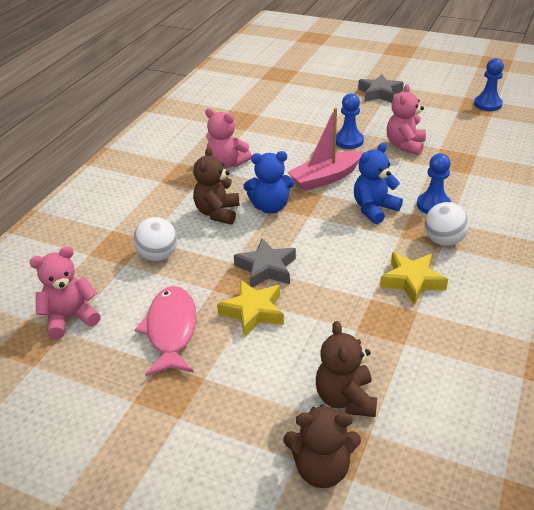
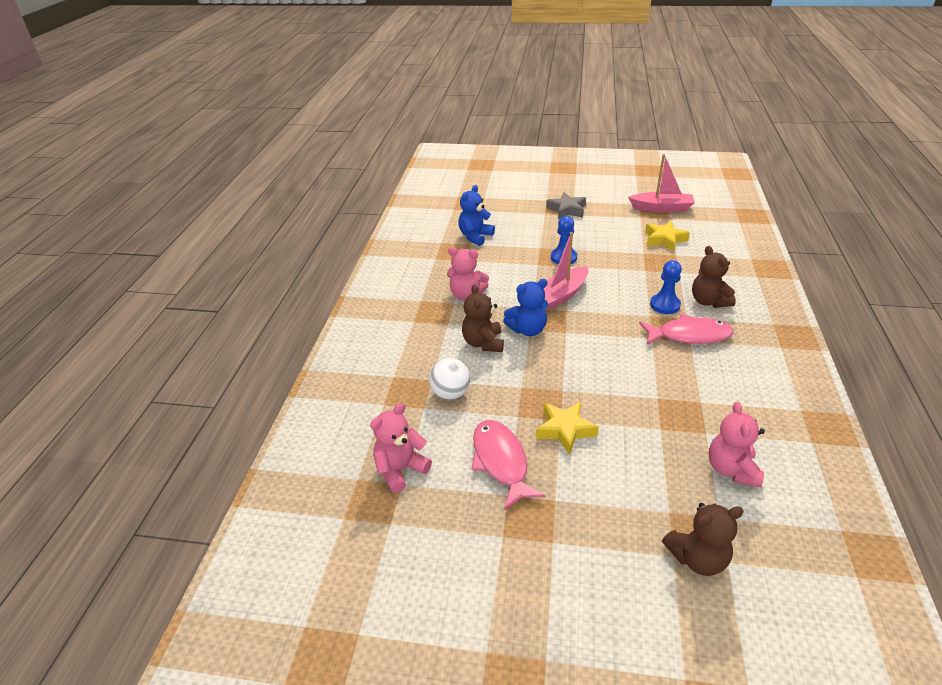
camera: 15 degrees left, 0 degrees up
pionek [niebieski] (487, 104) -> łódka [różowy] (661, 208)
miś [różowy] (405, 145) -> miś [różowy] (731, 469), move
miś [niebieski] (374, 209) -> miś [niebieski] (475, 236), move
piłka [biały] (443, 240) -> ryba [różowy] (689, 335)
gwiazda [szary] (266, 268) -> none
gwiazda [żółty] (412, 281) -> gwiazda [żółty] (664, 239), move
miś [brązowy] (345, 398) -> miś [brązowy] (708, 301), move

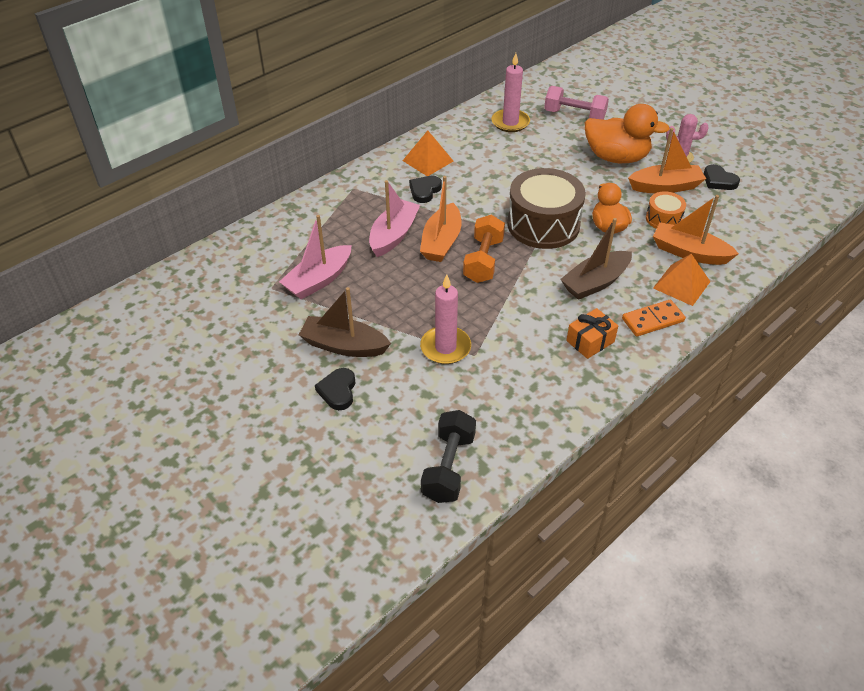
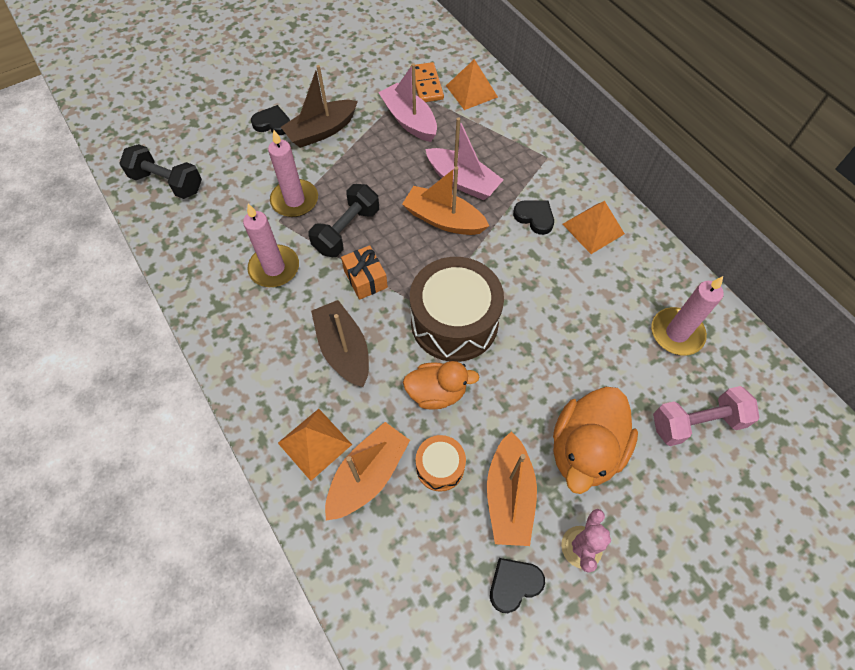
camera: 100 degrees right, 15 degrees up
hantel [różowy] (574, 115) -> hantel [różowy] (696, 422), 45 degrees clockwise
hantel [pomarańczowy] (483, 260) -> none
łódka [brązowy] (344, 345) -> łódka [brązowy] (321, 131), 150 degrees counterclockwise
kostka domina [pomarańczowy] (653, 320) -> kostka domina [pomarańczowy] (426, 84), move
prezent [pomarańczowy] (590, 341) -> prezent [pomarańczowy] (365, 279), move
none -> piramida [pomarańczowy] (471, 91)
none -> hantel [czarny] (347, 231)
none -> świeca [różowy] (274, 268)

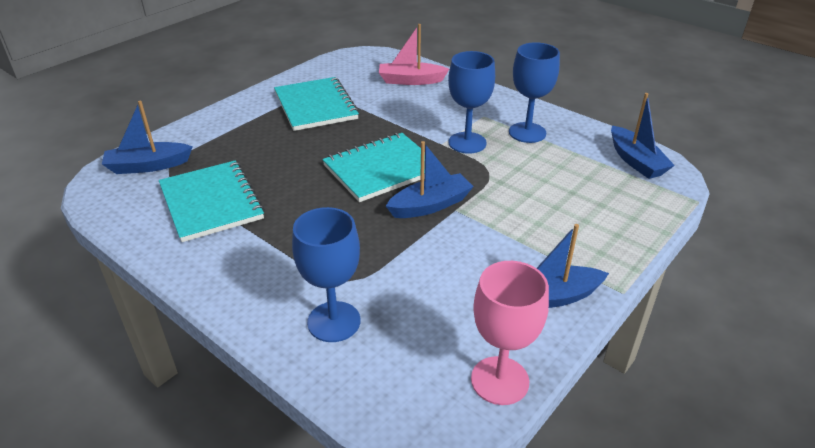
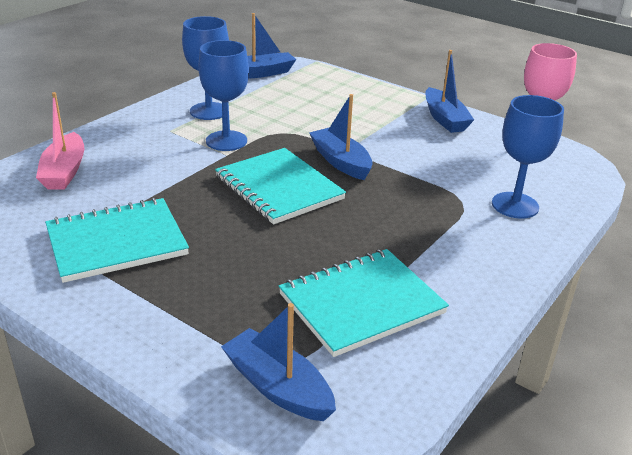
camera: 95 degrees left, 5 degrees down
łódka [niebieski] (148, 166) -> łódka [niebieski] (278, 387), 150 degrees clockwise

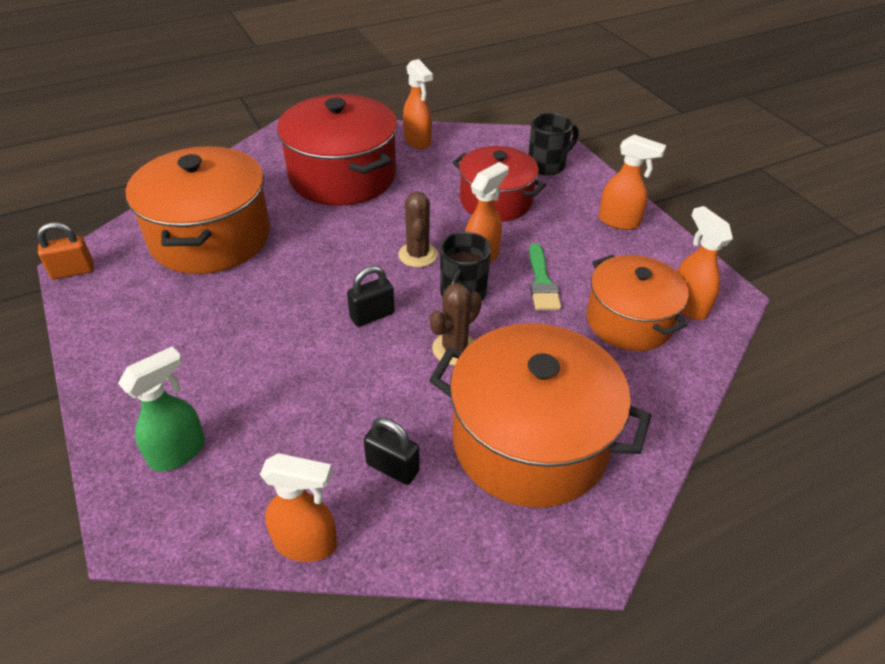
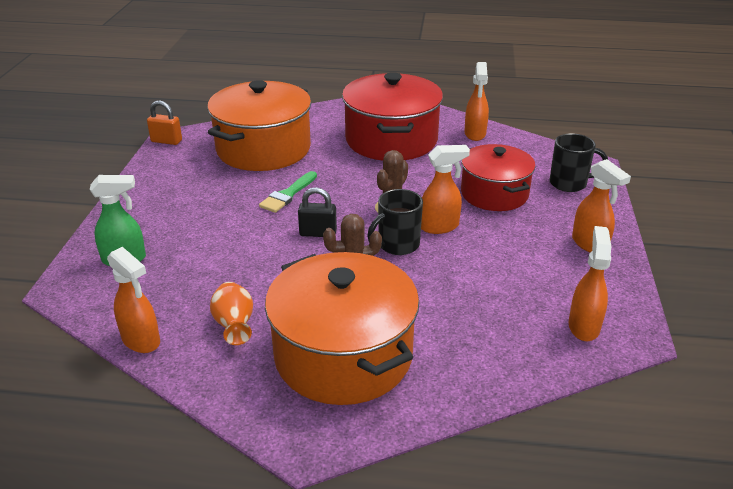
camera: 35 degrees right, 10 degrees down
pędzel [zielony] (542, 282) -> pędzel [zielony] (287, 195), move
garnek [pomarańczowy] (629, 321) -> none
kłódka [czarny] (392, 467) -> wazon [pomarańczowy] (234, 326)

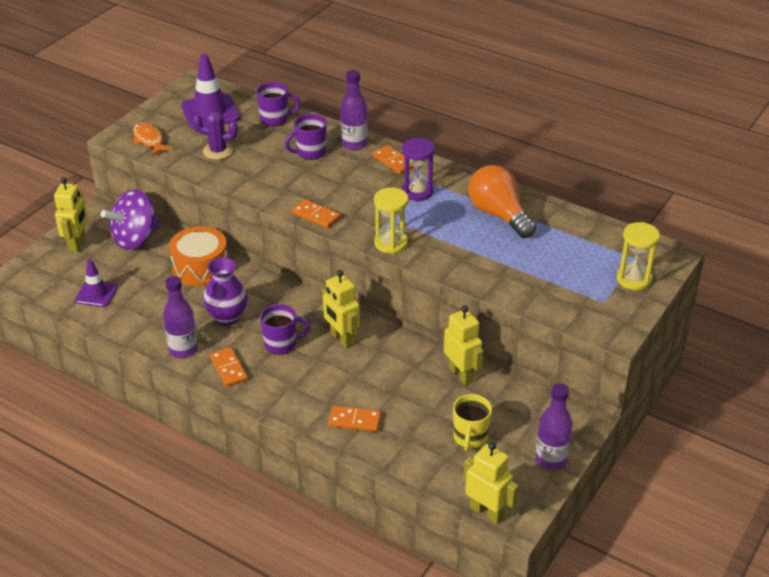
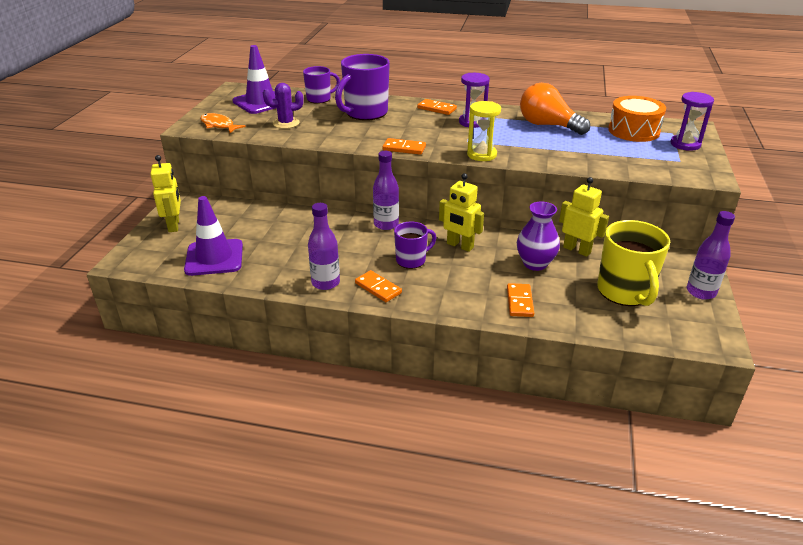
camera: 20 degrees left, 5 degrees down
butelka [fioletowy] (354, 144) -> butelka [fioletowy] (386, 224), move
kubek [fioletowy] (310, 152) -> kubek [fioletowy] (365, 113), x1.69
bączek [fioletowy] (135, 239) -> none
klepsydra [żółty] (633, 279) -> klepsydra [fioletowy] (685, 144)
bęben [pomarańczowy] (200, 267) -> bęben [pomarańczowy] (633, 131), move
wazon [fioletowy] (227, 317) -> wazon [fioletowy] (535, 263), move
pachołek [fioletowy] (96, 294) -> pachołek [fioletowy] (214, 258), x1.62
kubek [żółty] (470, 438) -> kubek [żółty] (625, 292), x1.69
kostka domina [pomarańczowy] (354, 420) -> kostka domina [pomarańczowy] (520, 302), 75 degrees counterclockwise
robot [żółty] (486, 512) -> none

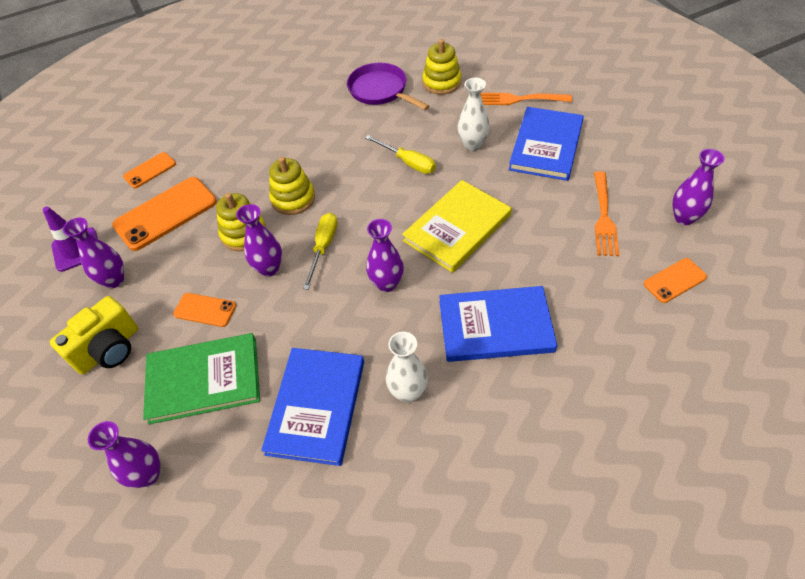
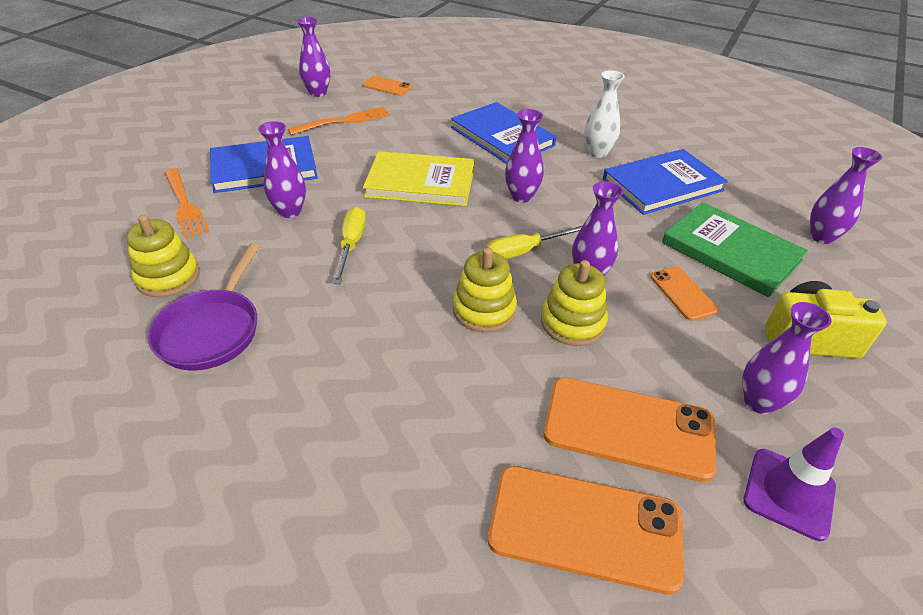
camera: 130 degrees left, 10 degrees down
wazon [biały] (472, 145) -> wazon [fioletowy] (290, 211)
telefon [pomarańczowy] (150, 170) -> telefon [pomarańczowy] (585, 528), x1.86

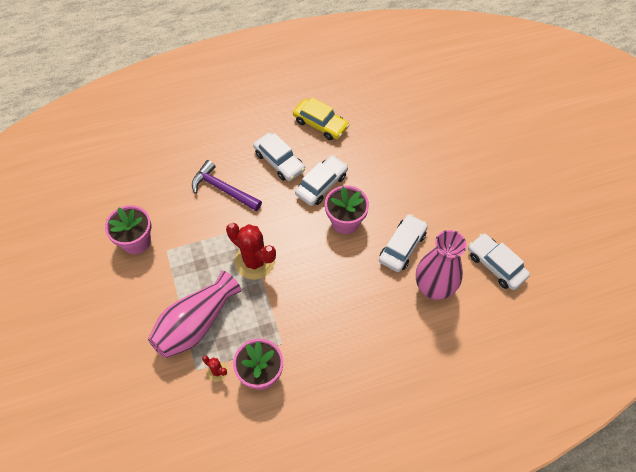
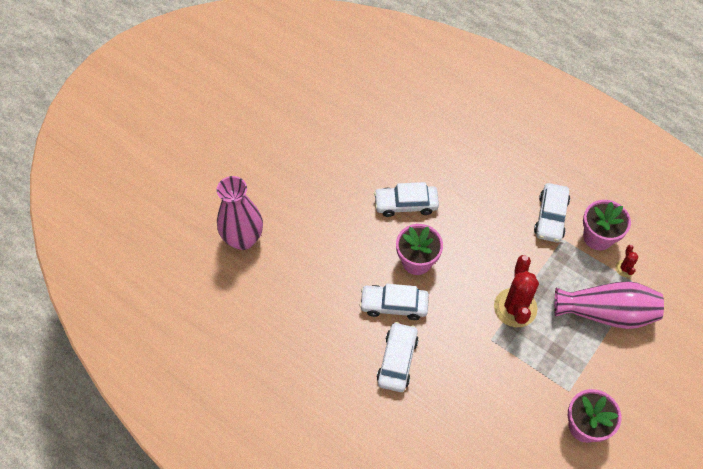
camera: 125 degrees left, 0 degrees up
samochód [żółty] (320, 124) -> none
młotek [fioletowy] (223, 189) -> none
wazon [różowy] (433, 288) -> wazon [różowy] (243, 239), move
samochód [biały] (496, 265) -> samochód [biały] (550, 217), move

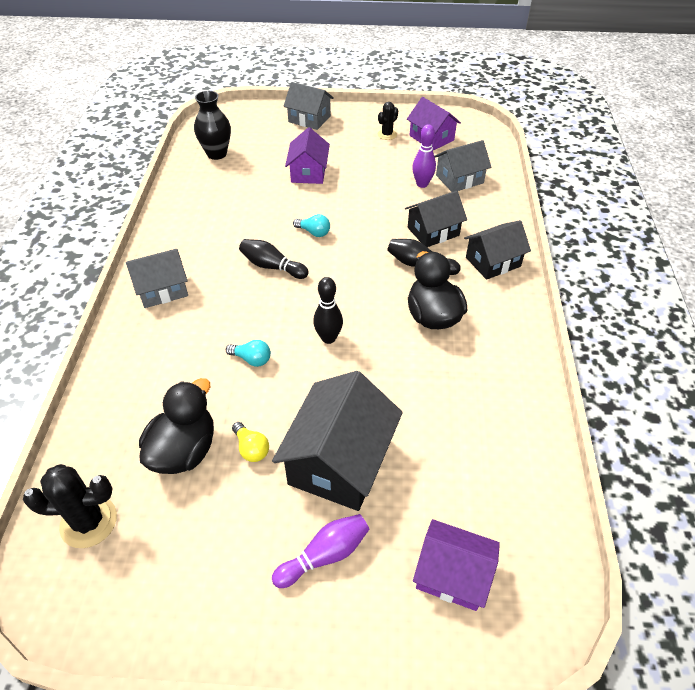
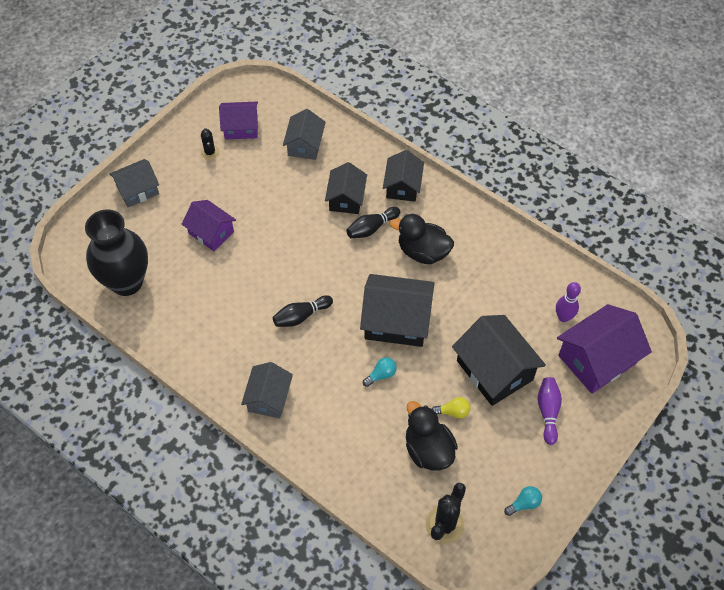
camera: 55 degrees left, 10 degrees up
wazon [czarny] (217, 154) -> wazon [czarny] (127, 282), x1.63
kręgiel [fioletowy] (422, 184) -> kręgiel [fioletowy] (563, 317), move
żarówka [turkusowy] (314, 232) -> żarówka [turkusowy] (524, 503), move
kręgiel [czarny] (328, 338) -> domek [czarny] (396, 321)
domek [fioletowy] (452, 574) -> domek [fioletowy] (597, 359), x1.59

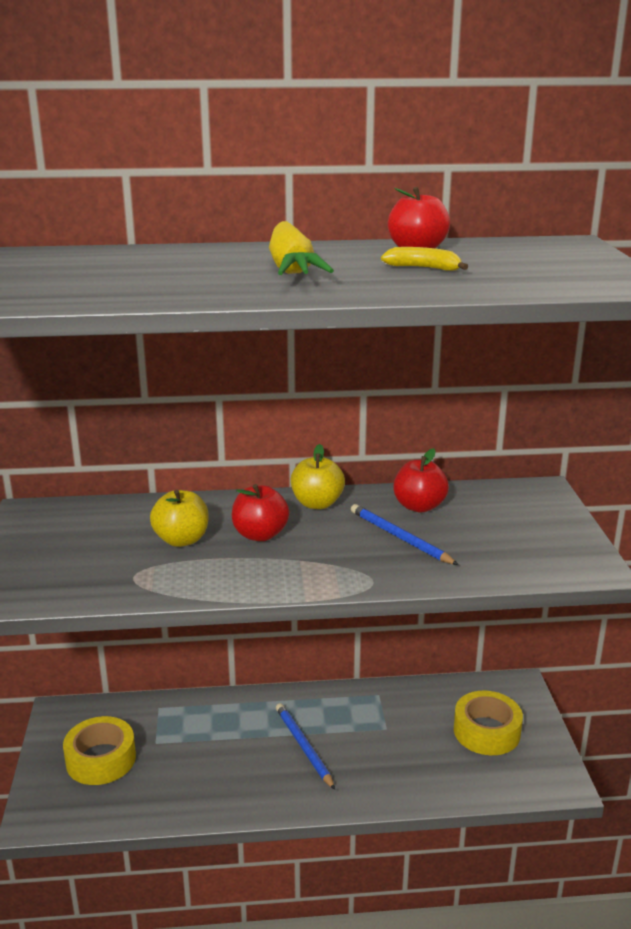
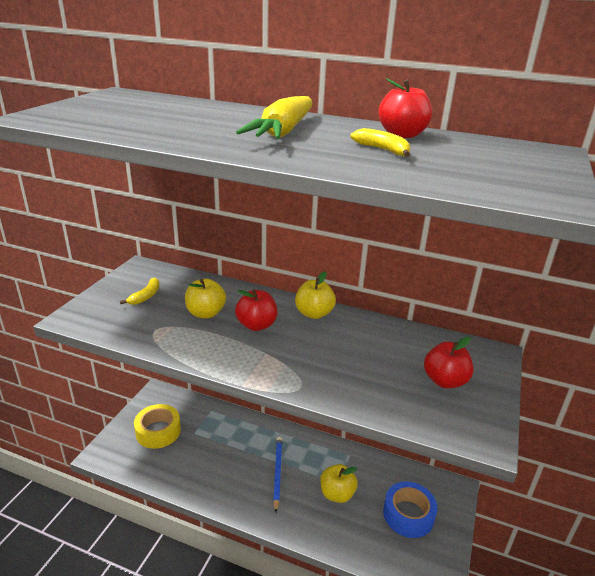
camera: 25 degrees right, 5 degrees up
jabłko [czerwony] (419, 506) -> jabłko [czerwony] (445, 381), move
ołówek [niebieski] (400, 538) -> none
taśma klejąca [żółty] (486, 731) -> taśma klejąca [niebieski] (408, 514)
none -> banan [żółty] (145, 296)
none -> jabłko [żółty] (337, 494)

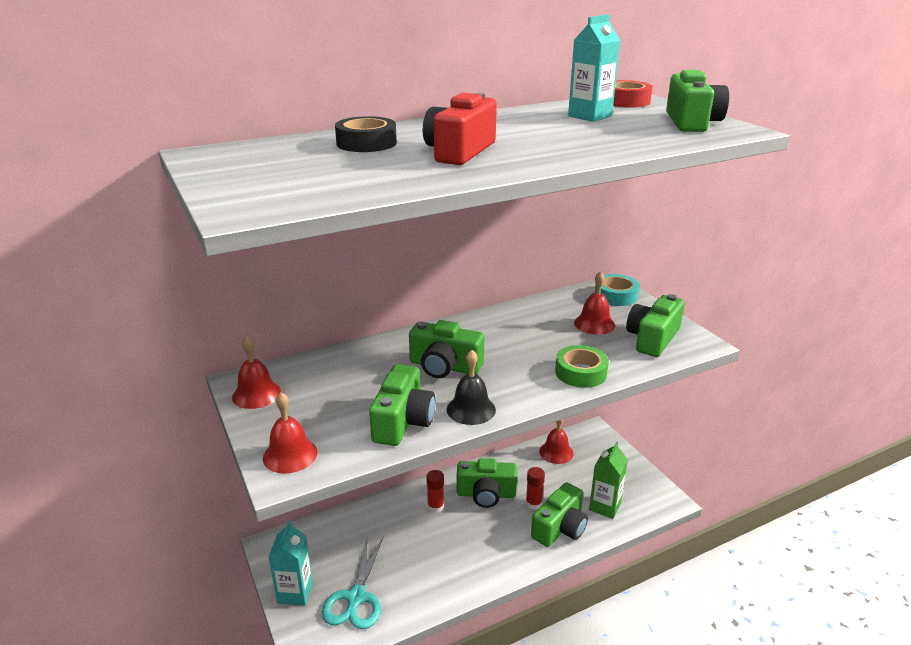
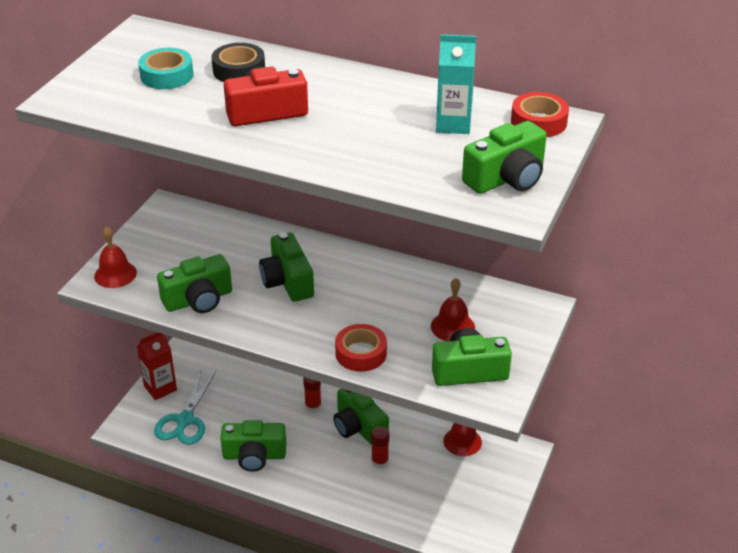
camera: 50 degrees right, 10 degrees up
taśma klejąca [turkusowy] (616, 295) -> taśma klejąca [turkusowy] (167, 75), move
dzwonek [czerwony] (256, 394) -> none
taśma klejąca [zielony] (580, 372) -> taśma klejąca [czerwony] (361, 353)
dzwonek [czarny] (471, 409) -> none
karton mleka [zielony] (605, 506) -> none
aparat fotograficzny [zielony] (560, 528) -> aparat fotograficzny [zielony] (254, 456), move
karton mleka [turkusowy] (295, 592) -> karton mleka [czerwony] (160, 388)
nożyczki [turkusowy] (356, 597) -> nożyczki [turkusowy] (185, 420), 45 degrees counterclockwise

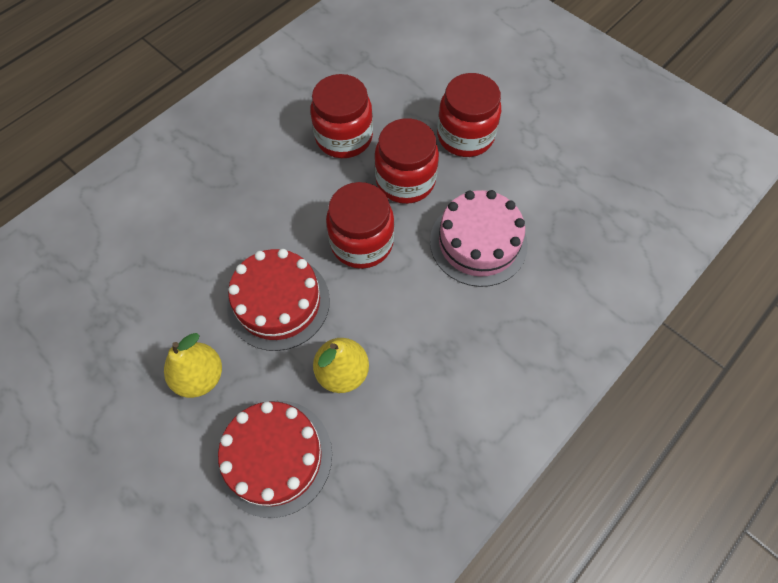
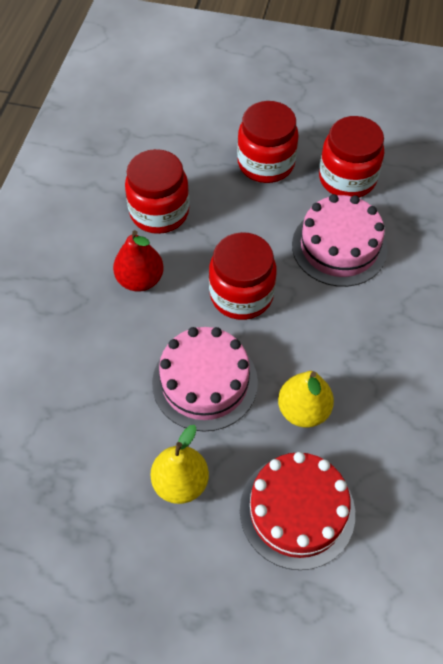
camera: 30 degrees left, 5 degrees down
słoik [czerwony] (405, 181) -> słoik [czerwony] (347, 179), move
tort [czerwony] (278, 302) -> tort [różowy] (205, 382)
none -> gruszka [czerwony] (140, 280)

